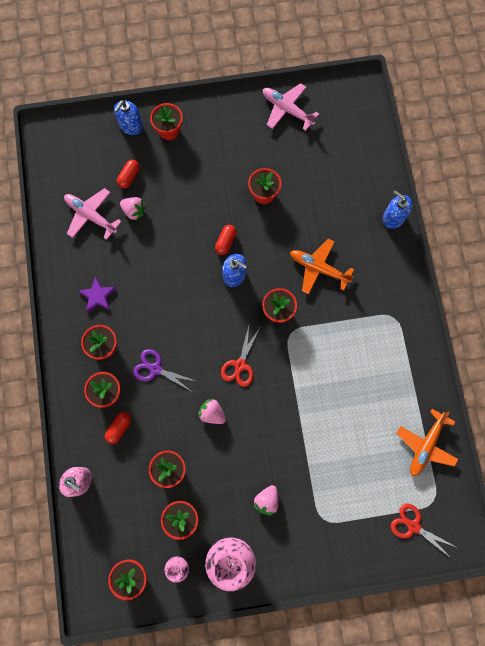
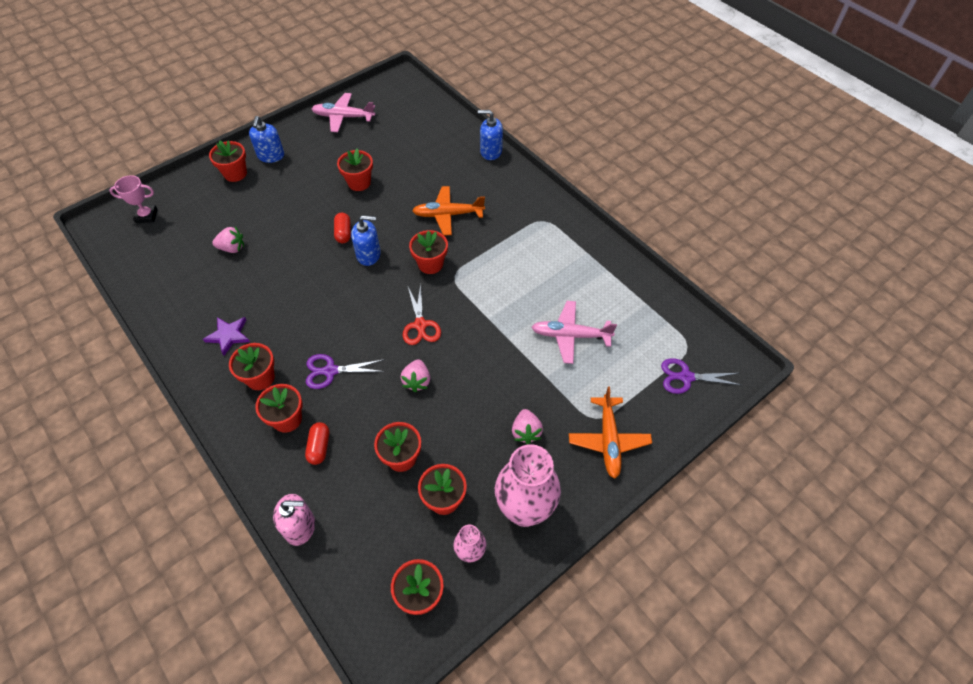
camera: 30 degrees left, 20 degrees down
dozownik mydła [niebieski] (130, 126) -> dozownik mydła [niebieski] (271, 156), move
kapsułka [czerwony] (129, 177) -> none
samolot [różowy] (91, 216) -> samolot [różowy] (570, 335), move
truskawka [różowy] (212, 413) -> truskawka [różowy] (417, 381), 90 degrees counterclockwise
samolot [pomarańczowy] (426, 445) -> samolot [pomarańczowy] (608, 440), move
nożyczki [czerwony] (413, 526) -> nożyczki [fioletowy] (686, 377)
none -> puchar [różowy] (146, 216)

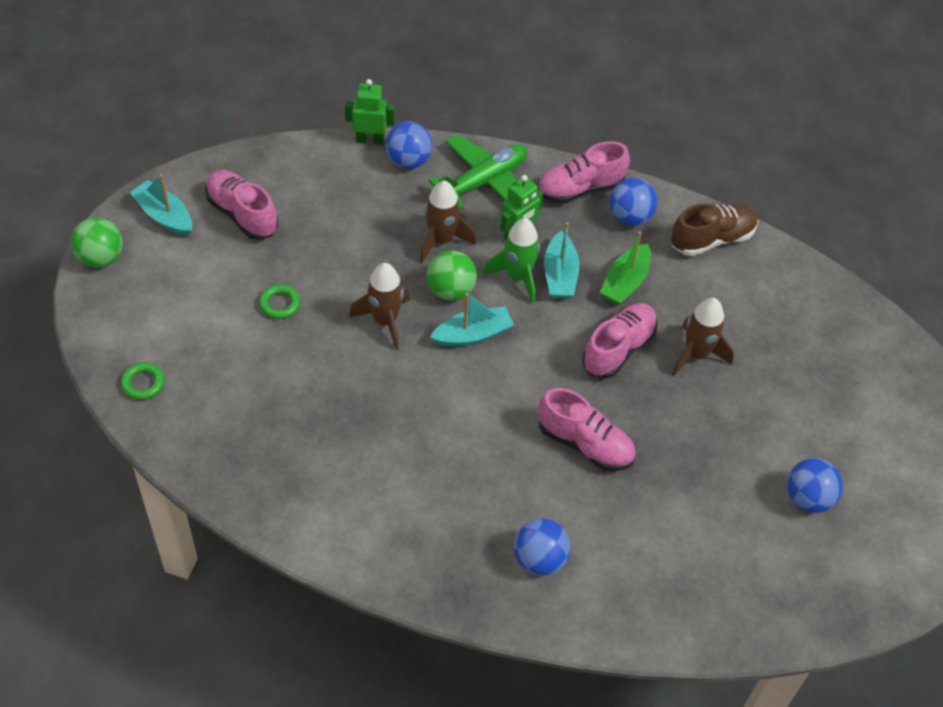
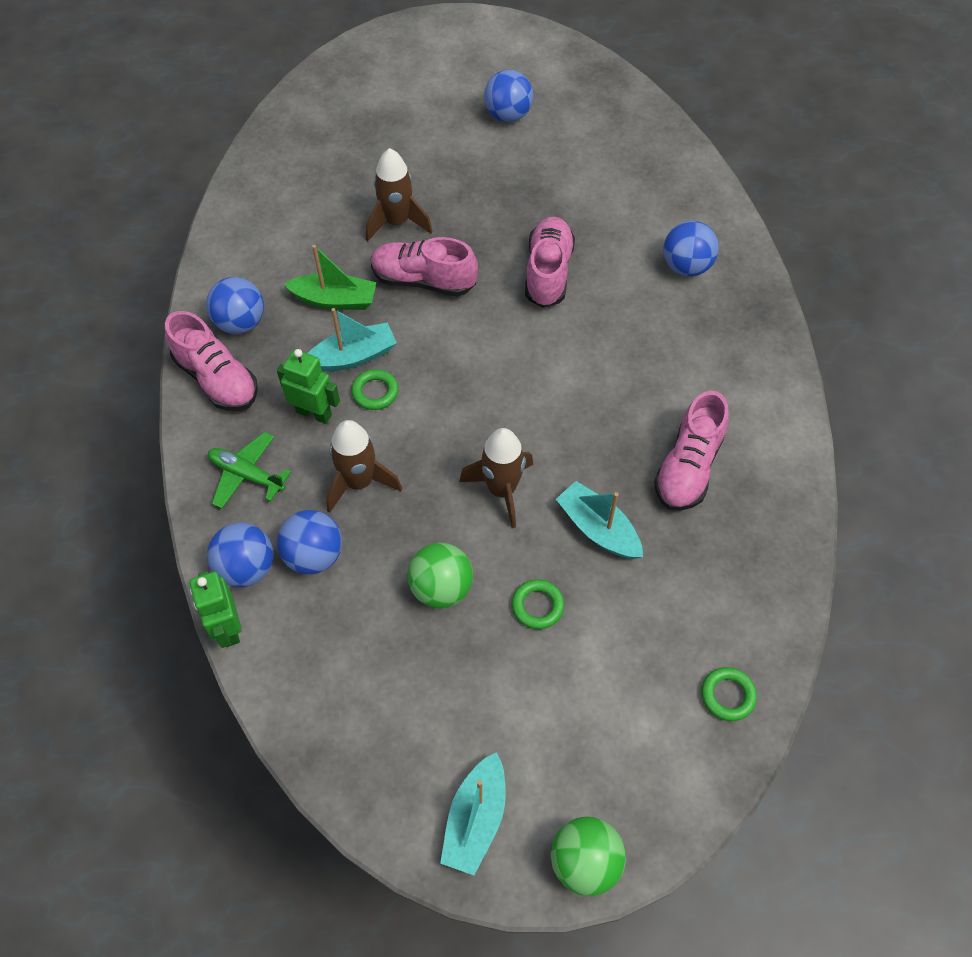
camera: 110 degrees left, 5 degrees up
samolot [zielony] (483, 181) -> samolot [zielony] (247, 475), x0.63
but [różowy] (242, 214) -> but [różowy] (688, 467), move
but [brązowy] (712, 239) -> none
rakieta [zielony] (517, 277) -> pierścień [zielony] (375, 392)
piłka [zielony] (450, 290) -> piłka [zielony] (441, 588), move
łódka [turkusowy] (473, 334) -> łódka [turkusowy] (598, 529), move
none -> piłka [niebieski] (314, 555)

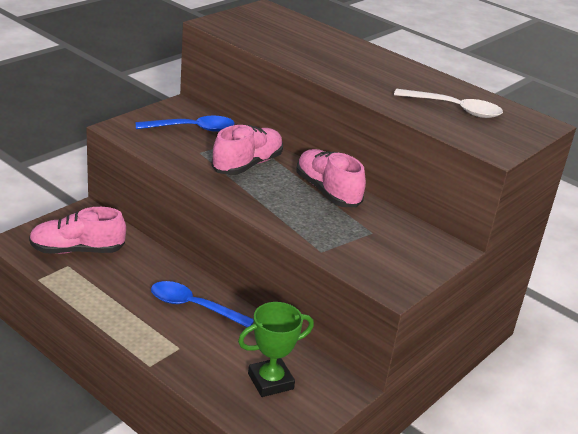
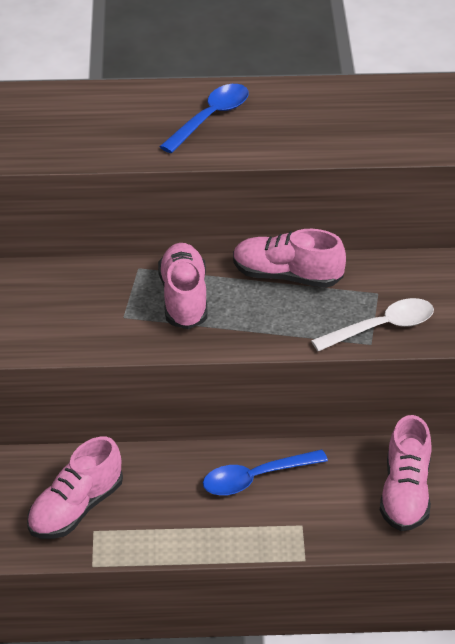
camera: 40 degrees left, 10 degrees up
łyżka [biały] (455, 109) -> łyżka [biały] (382, 327), move
łyżka [niebieski] (192, 129) -> łyżka [niebieski] (210, 118), move
puchar [zielony] (270, 381) -> but [różowy] (405, 493)

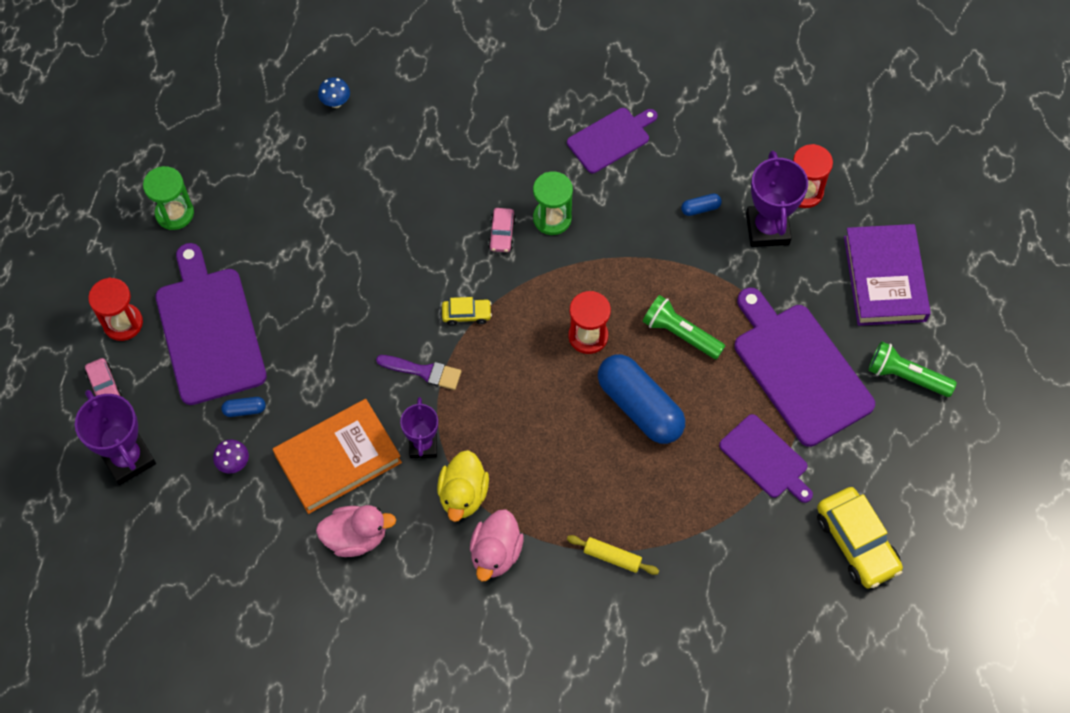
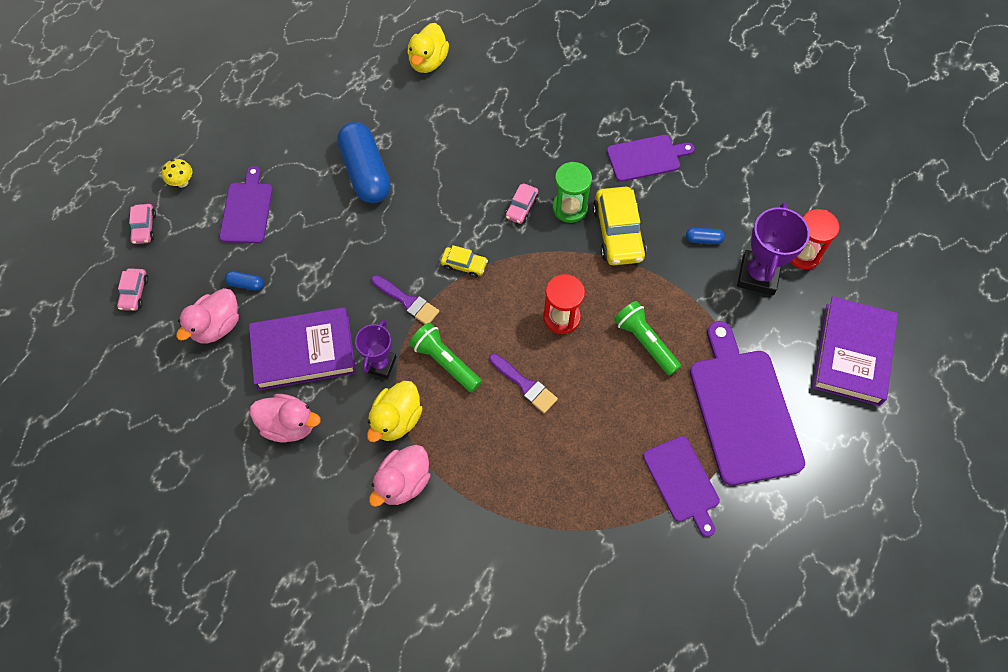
camera: 20 degrees right, 0 degrees up
grzyb [niebieski] (336, 102) -> kaczka [żółty] (428, 62)
klepsydra [zielony] (174, 213) -> none
deska do krojenia [fioletowy] (209, 330) -> deska do krojenia [fioletowy] (247, 210), x0.58
klepsydra [czerwony] (123, 323) -> grzyb [żółty] (182, 182)
latarka [zielony] (906, 376) -> latarka [zielony] (445, 362), move
kapsułka [niebieski] (640, 407) -> kapsułka [niebieski] (366, 172), move
puchar [fioletowy] (128, 458) -> samochód [różowy] (134, 293)
książka [pomarańczowy] (338, 459) -> książka [fioletowy] (304, 351)
grzyb [fioletowy] (234, 463) -> kaczka [różowy] (217, 326)
samochód [żółty] (856, 542) -> samochód [żółty] (618, 233), move
wałek do ciasta [żółty] (612, 557) -> none
none -> pędzel [fioletowy] (525, 385)

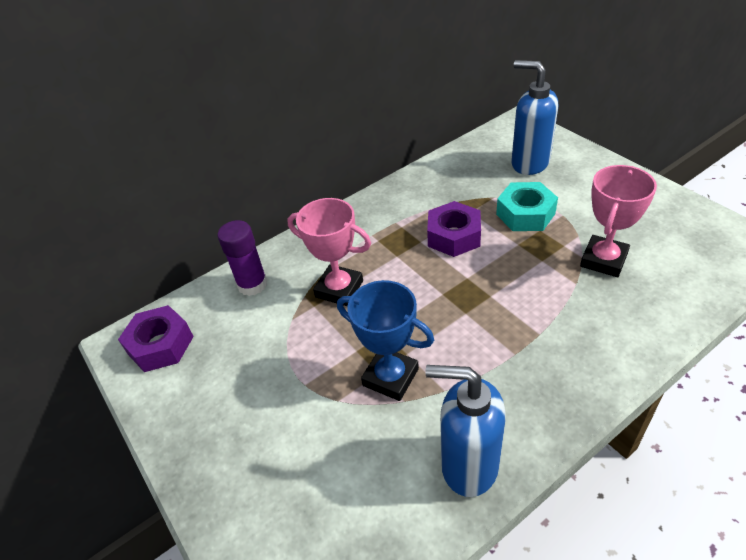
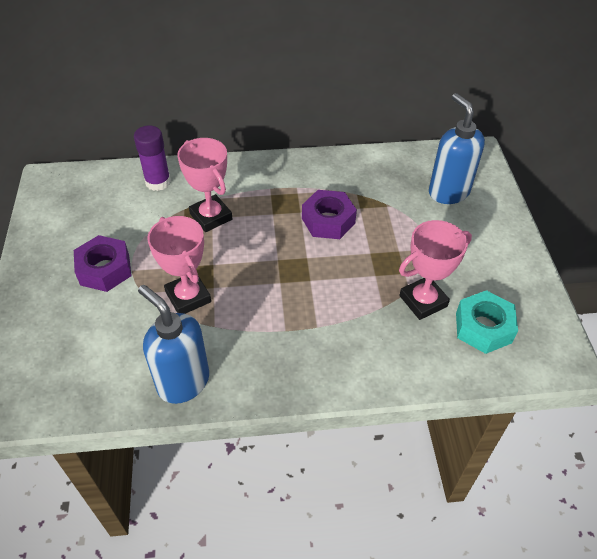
camera: 25 degrees right, 5 degrees up
nakrętka [turkusowy] (525, 214) -> nakrętka [turkusowy] (483, 327), move
puchar [niebieski] (390, 377) -> puchar [różowy] (188, 297)
nakrętka [fioletowy] (160, 345) -> nakrętka [fioletowy] (105, 269), move

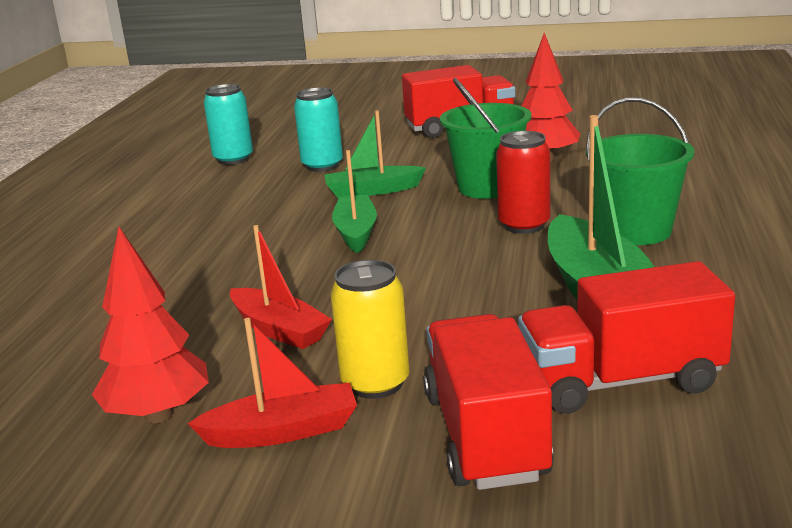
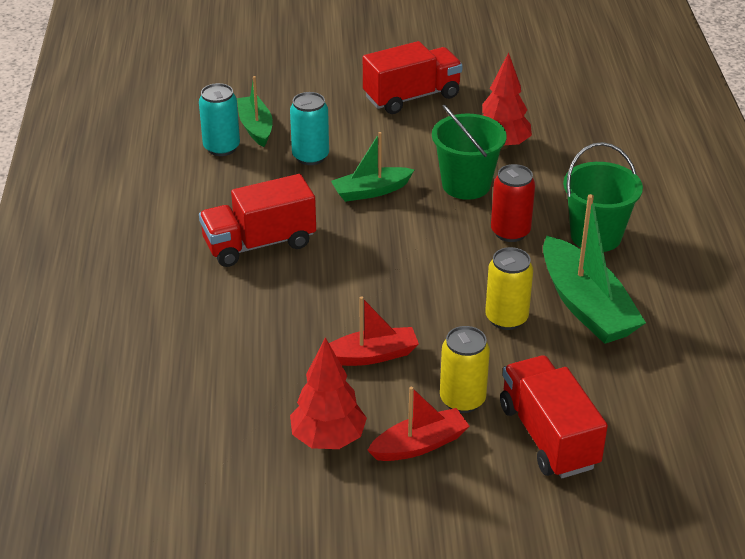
camera: 15 degrees left, 15 degrees up
łódka [zielony] (356, 232) -> łódka [zielony] (255, 127), move
łódka [czerwony] (279, 330) -> łódka [czerwony] (371, 355), 45 degrees counterclockwise
ciężarówka [czerwony] (621, 381) -> ciężarówka [czerwony] (259, 244), move
none -> puszka [żółty] (506, 318)

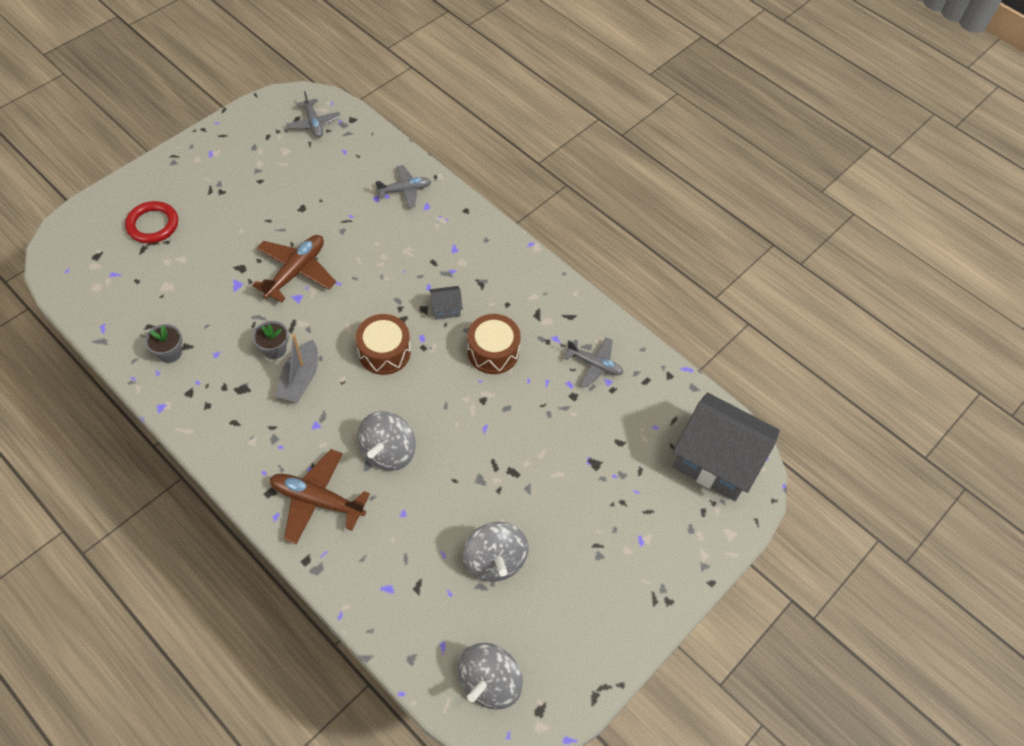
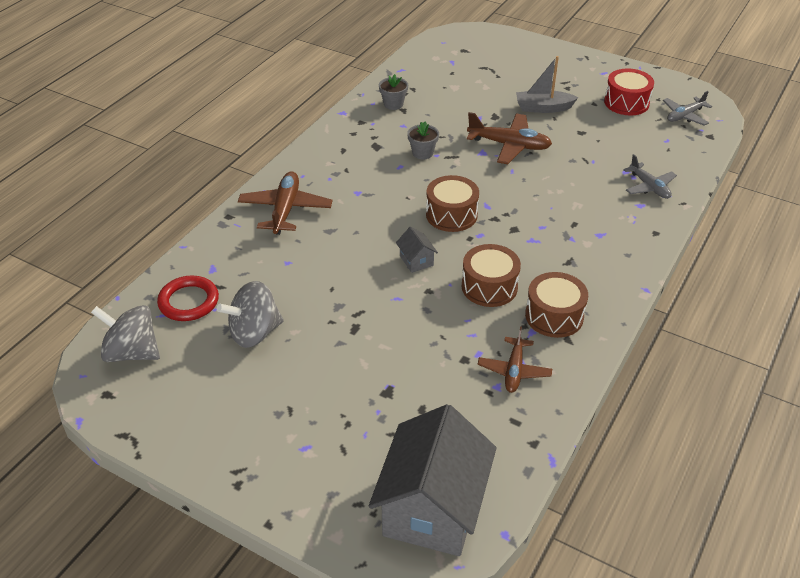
camera: 80 degrees right, 15 degrees down
pierścień [czerwony] (153, 225) -> pierścień [czerwony] (189, 302), move
domek [szary] (446, 309) -> domek [szary] (416, 260), move
łódka [szary] (300, 379) -> łódka [szary] (543, 108), move
samolot [szary] (594, 364) -> samolot [brązowy] (514, 370)
bączek [szary] (388, 452) -> none
none -> bęben [czerwony] (626, 103)
none -> bęben [brązowy] (554, 316)

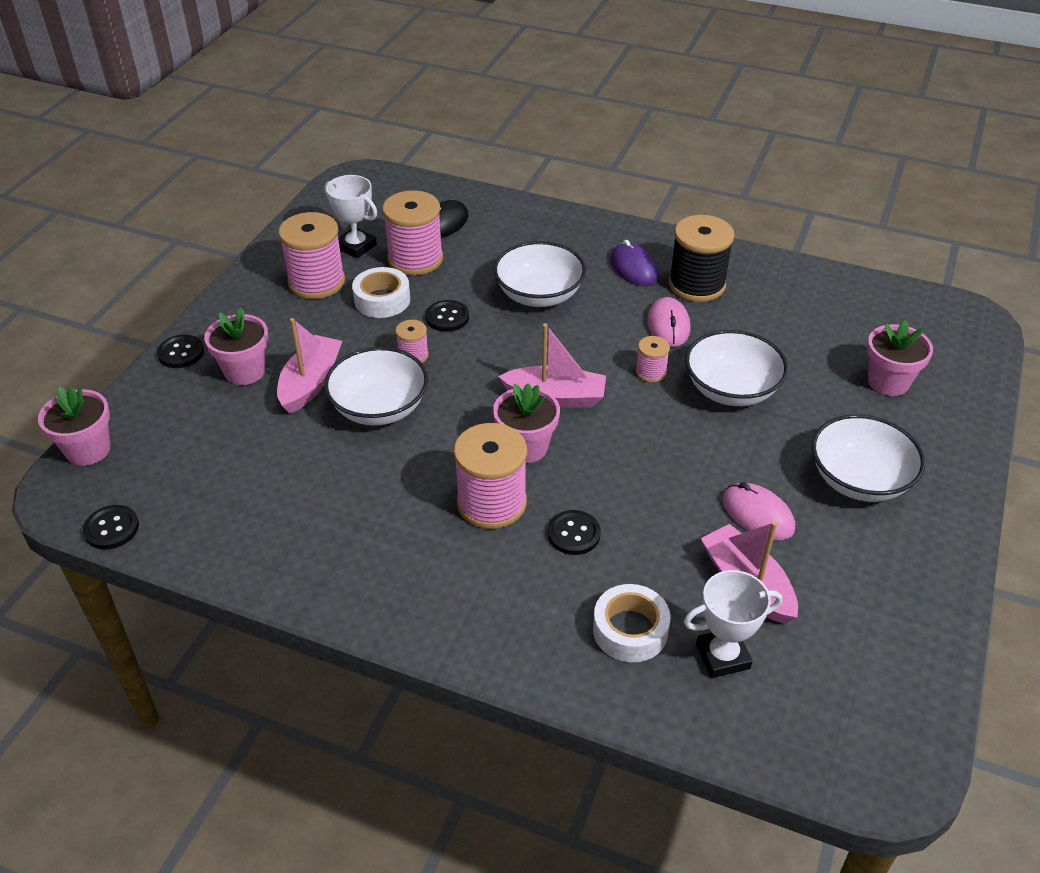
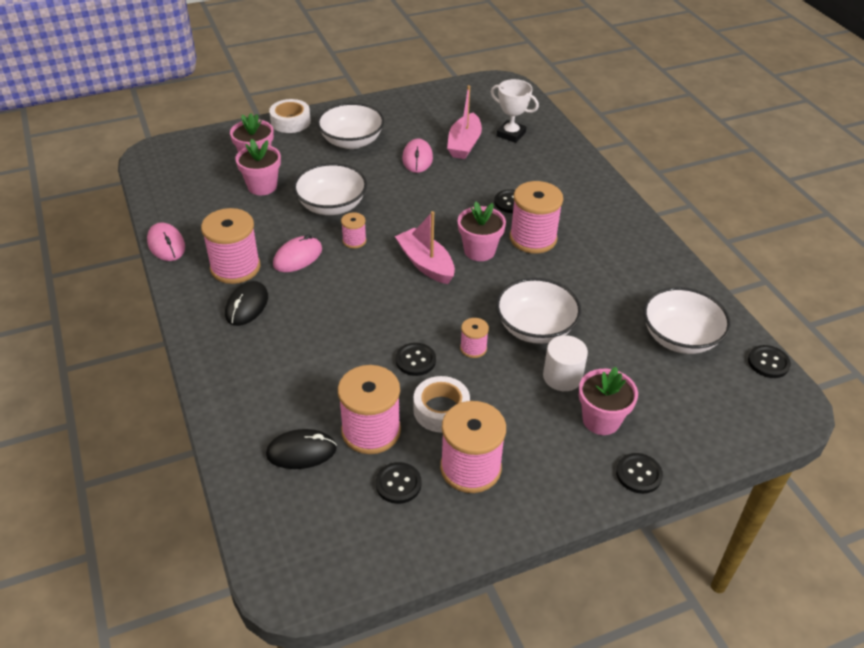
camera: 135 degrees left, 0 degrees up
puchar [biały] (356, 246) -> guzik [czarny] (398, 484)
szpulka [czarny] (696, 285) -> szpulka [różowy] (235, 267)
myszka [fioletowy] (633, 268) -> myszka [czarny] (247, 306)
miska [biały] (539, 295) -> miska [biały] (680, 338), move
łódka [różowy] (310, 383) -> walec [biały] (562, 377)
doniczka [różowy] (88, 450) -> doniczka [różowy] (262, 186), move
taśma klejąca [biały] (630, 630) -> taśma klejąca [biały] (290, 122), move
none -> myszka [różowy] (166, 244)

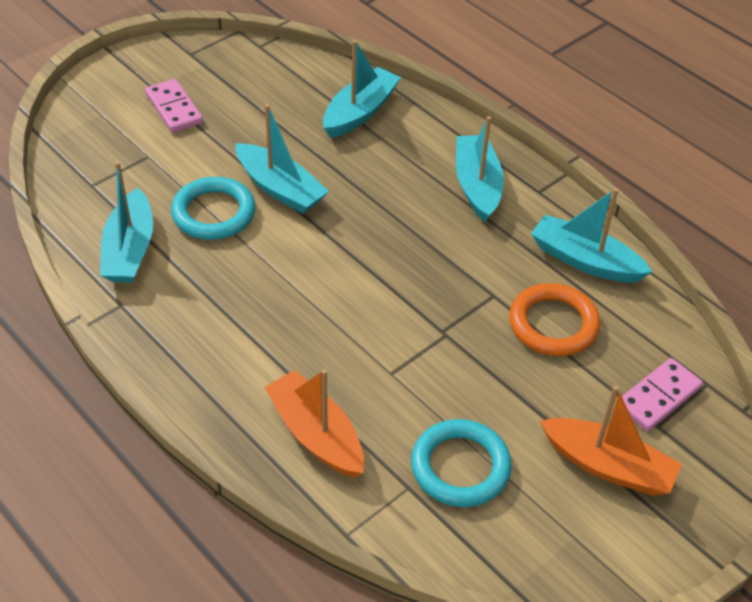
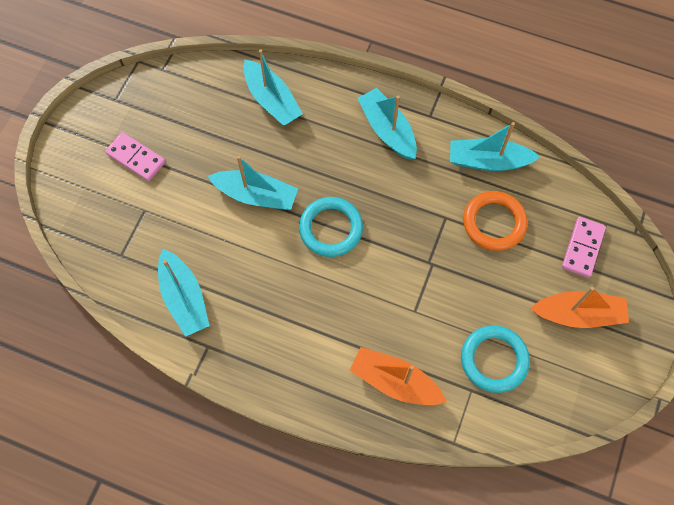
camera: 25 degrees left, 20 degrees up
łódka [turkusowy] (360, 112) -> łódka [turkusowy] (272, 100), 135 degrees clockwise
pierścień [turkusowy] (214, 213) -> pierścień [turkusowy] (331, 228), move

